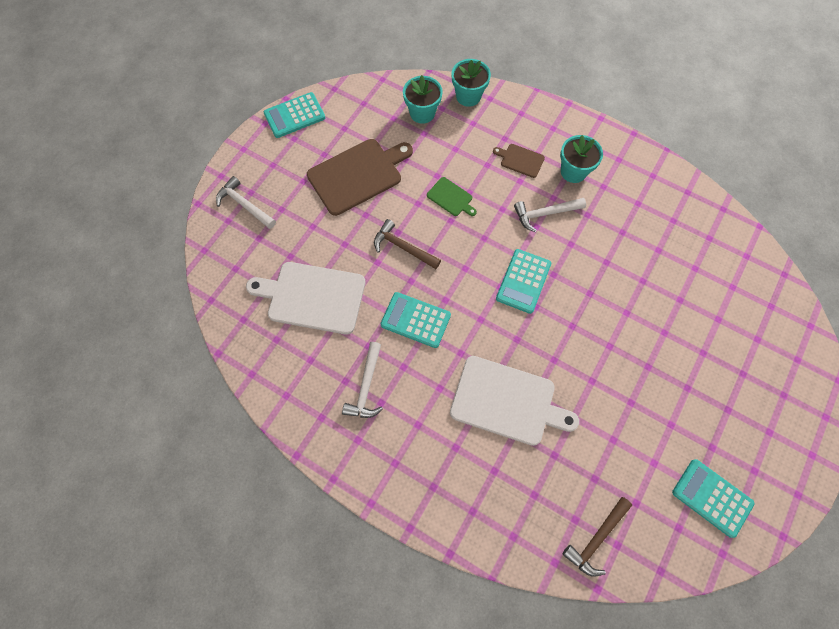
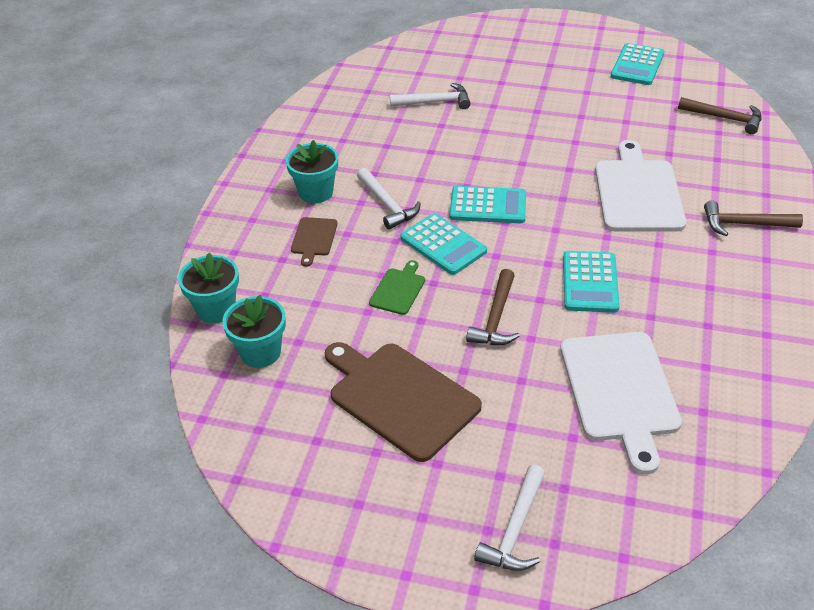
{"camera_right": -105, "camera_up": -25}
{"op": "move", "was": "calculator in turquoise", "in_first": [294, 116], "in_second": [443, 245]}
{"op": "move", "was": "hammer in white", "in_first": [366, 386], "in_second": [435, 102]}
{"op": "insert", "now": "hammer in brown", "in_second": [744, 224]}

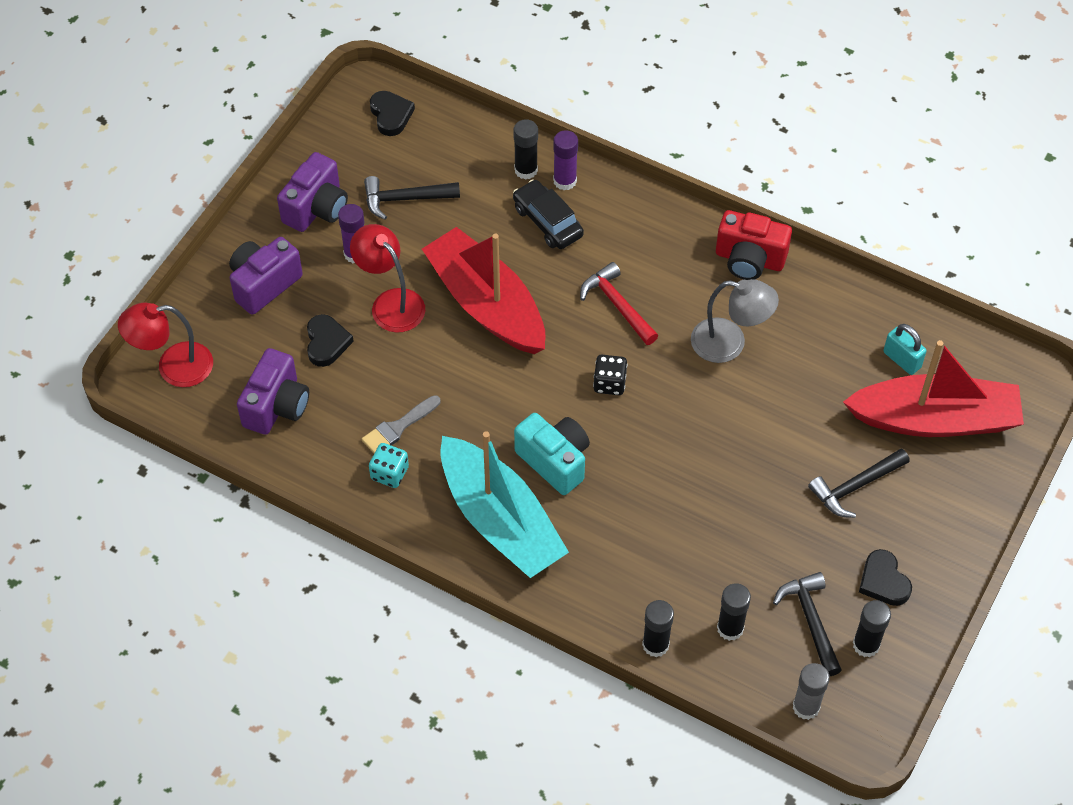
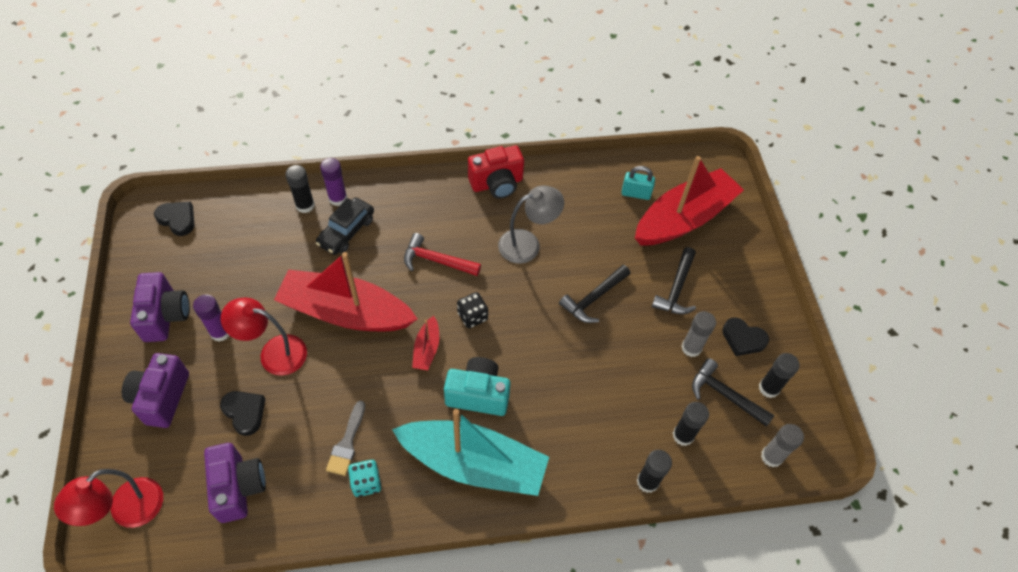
{"camera_right": -40, "camera_up": 0}
{"op": "move", "was": "hammer in black", "in_first": [405, 199], "in_second": [593, 298]}
{"op": "rotate", "was": "car in black", "in_first": [548, 221], "in_second": [346, 231], "clockwise": -75}
{"op": "insert", "now": "boat in red", "in_second": [426, 349]}
{"op": "insert", "now": "glue stick in grey", "in_second": [691, 348]}

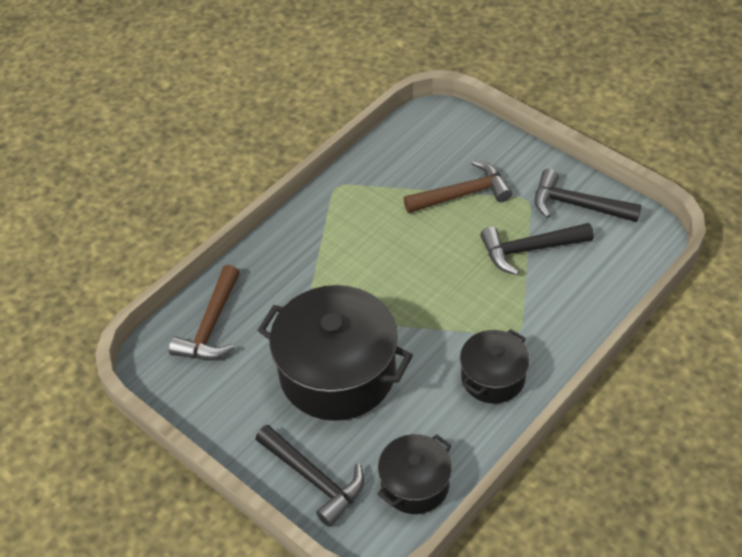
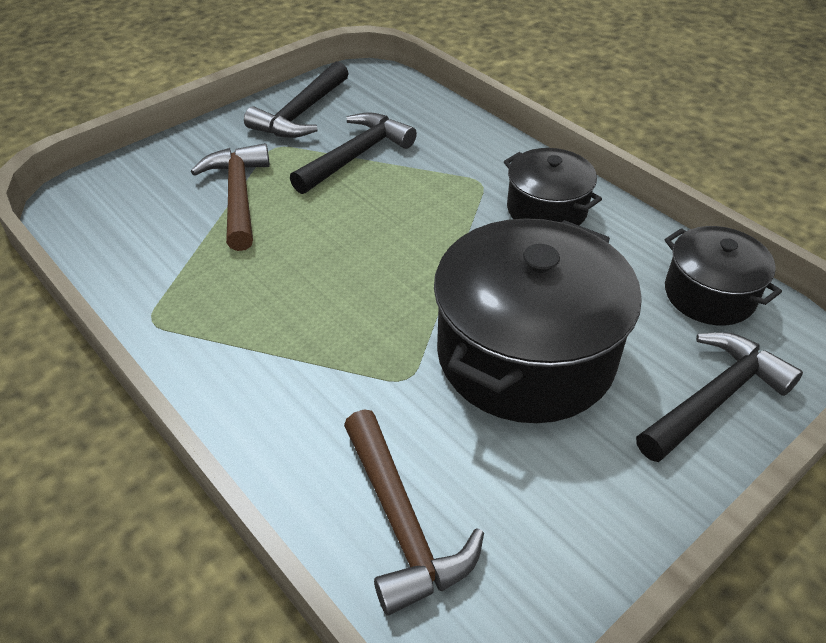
{"camera_right": -85, "camera_up": -5}
{"op": "rotate", "was": "hammer in brown", "in_first": [211, 325], "in_second": [402, 523], "clockwise": 45}
{"op": "rotate", "was": "hammer in black", "in_first": [530, 249], "in_second": [356, 156], "clockwise": -135}

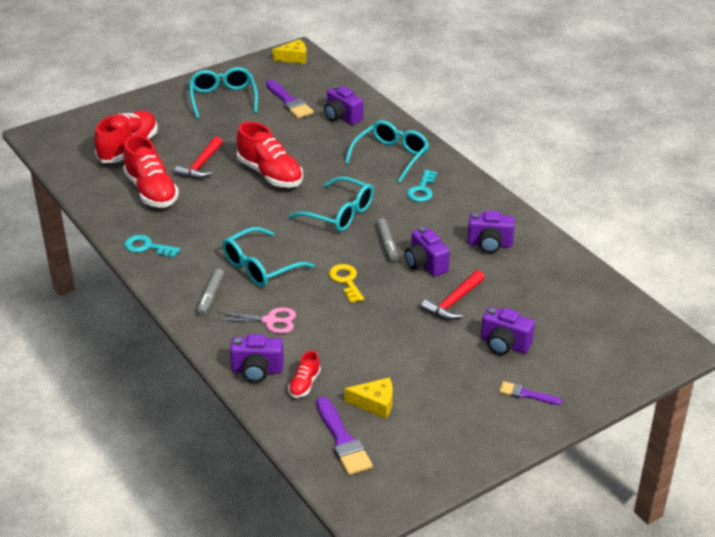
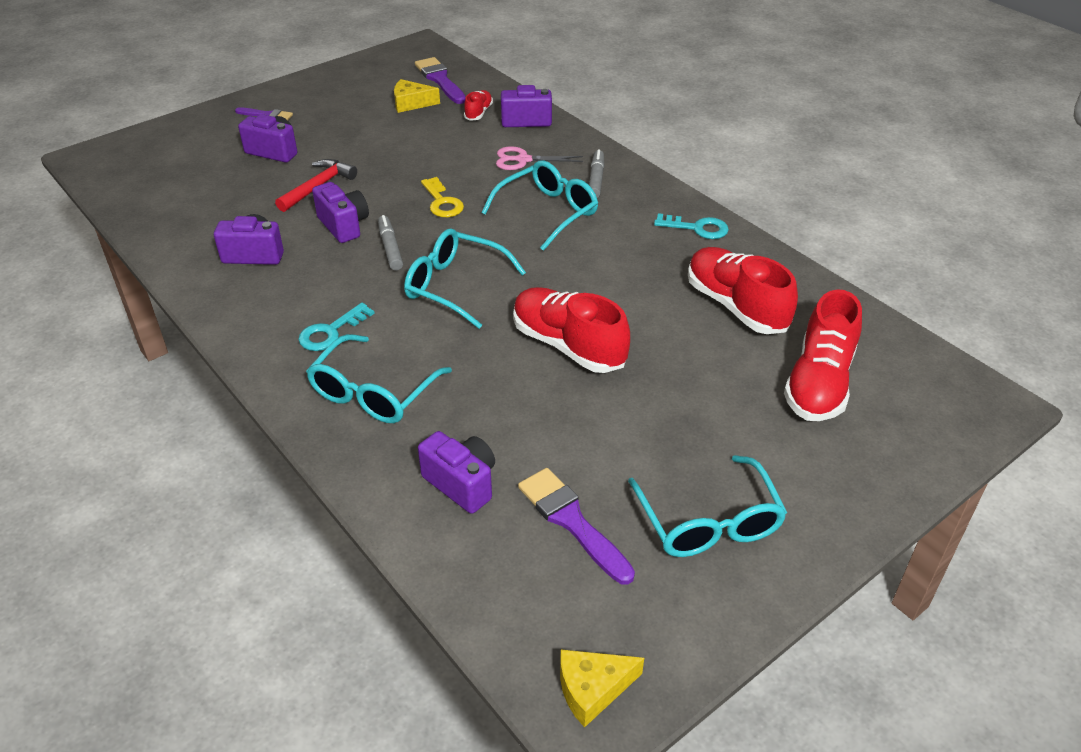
{"camera_right": 175, "camera_up": 5}
{"op": "delete", "was": "hammer in red", "in_first": [201, 165]}
{"op": "rotate", "was": "key in turquoise", "in_first": [422, 189], "in_second": [331, 332], "clockwise": -150}

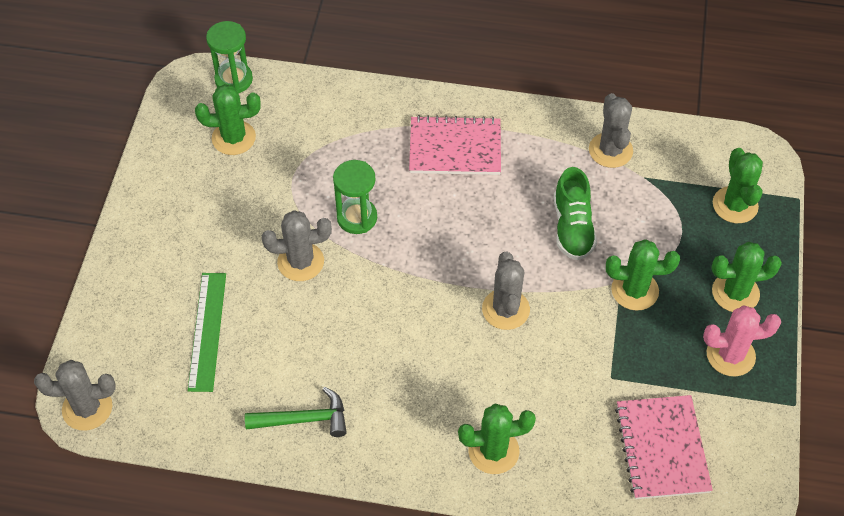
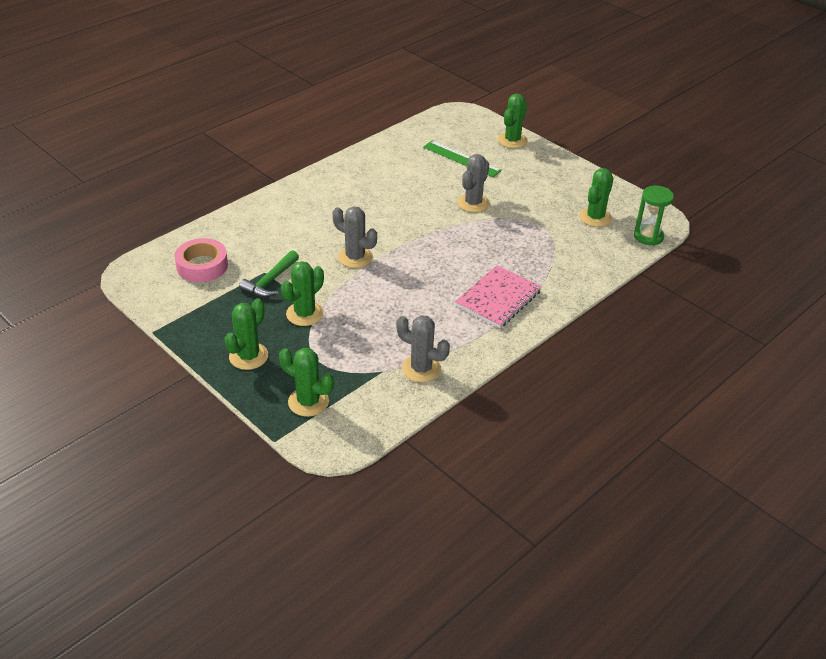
{"camera_right": 125, "camera_up": -15}
{"op": "delete", "was": "cactus in grey", "in_first": [87, 408]}
{"op": "move", "was": "hammer in green", "in_first": [303, 419], "in_second": [270, 281]}
{"op": "delete", "was": "hourglass in green", "in_first": [357, 218]}
{"op": "move", "was": "cactus in green", "in_first": [493, 451], "in_second": [512, 140]}
{"op": "delete", "was": "shoe in green", "in_first": [572, 227]}
{"op": "replace", "was": "notebook in pink", "now": "tape in pink", "in_first": [662, 448], "in_second": [202, 266]}
{"op": "delete", "was": "cactus in pink", "in_first": [730, 355]}

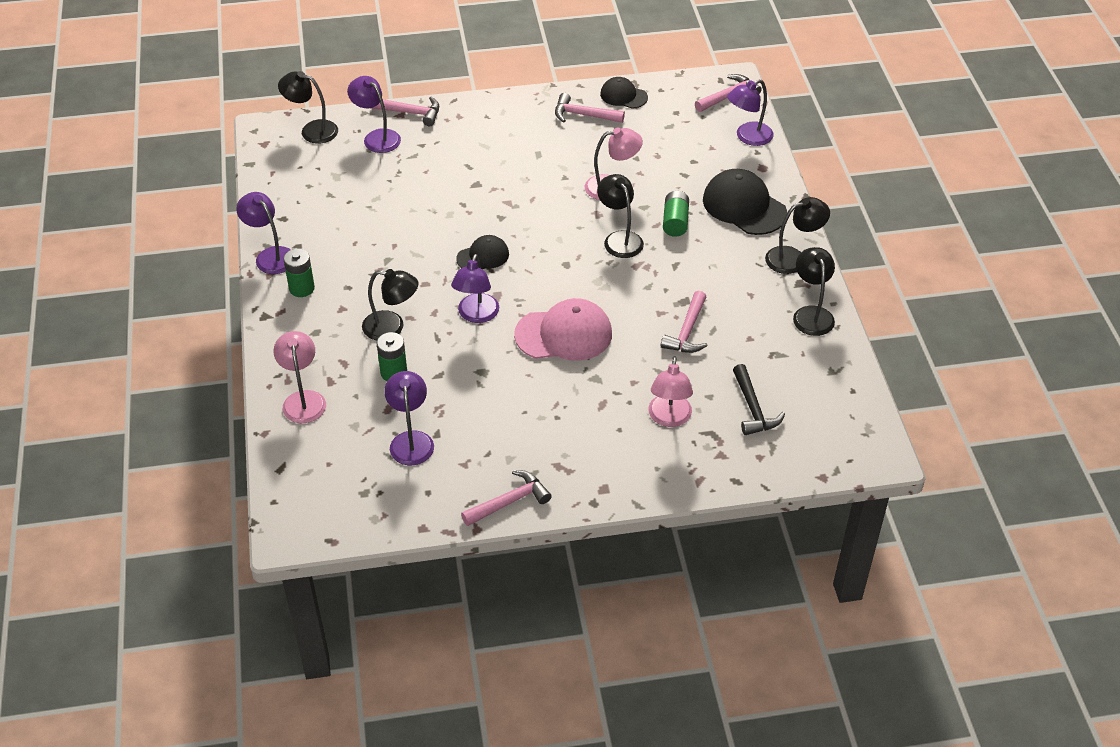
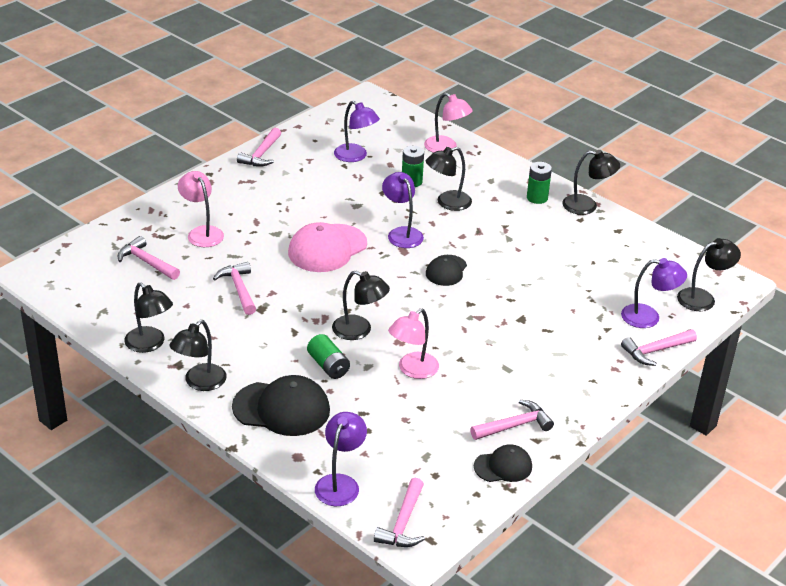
{"camera_right": 140, "camera_up": -10}
{"op": "recolor", "was": "lamp in purple", "now": "lamp in black", "in_first": [270, 255], "in_second": [587, 206]}
{"op": "recolor", "was": "hammer in black", "now": "hammer in pink", "in_first": [753, 409], "in_second": [146, 262]}

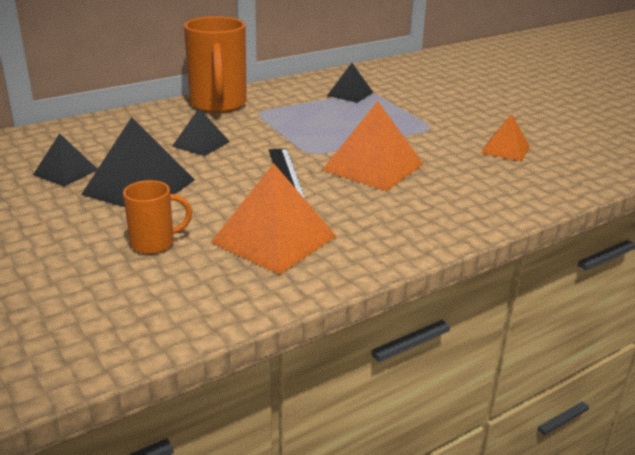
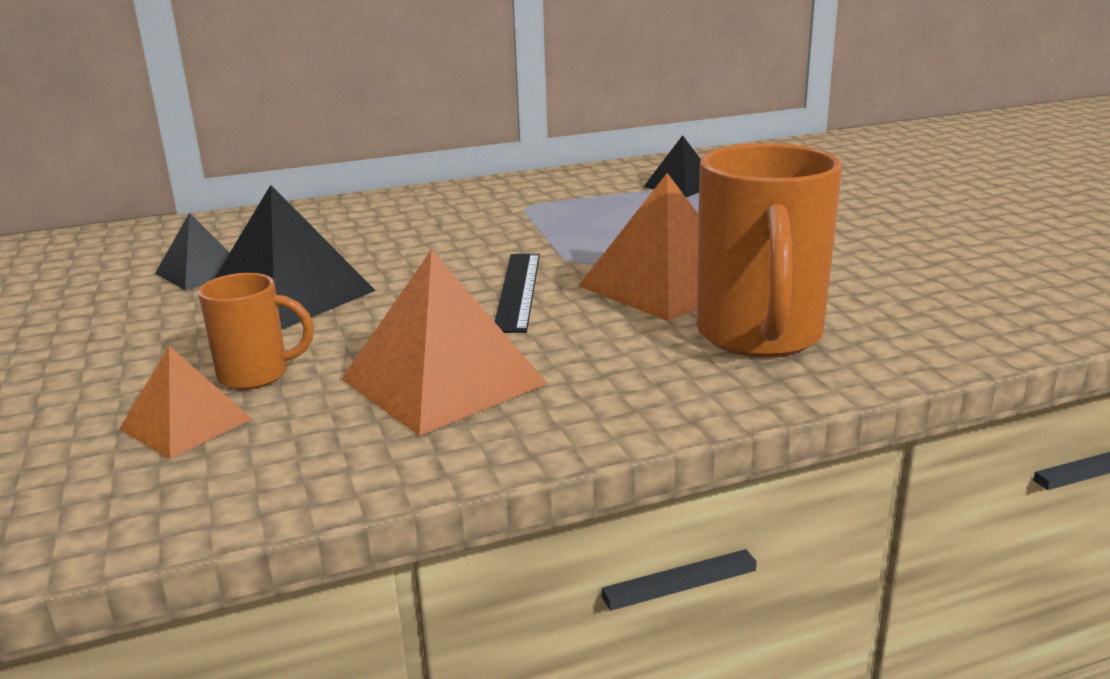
{"camera_right": 15, "camera_up": -5}
{"op": "delete", "was": "pyramid in black", "in_first": [201, 144]}
{"op": "move", "was": "mug in orange", "in_first": [218, 105], "in_second": [759, 336]}
{"op": "move", "was": "pyramid in orange", "in_first": [505, 149], "in_second": [186, 424]}

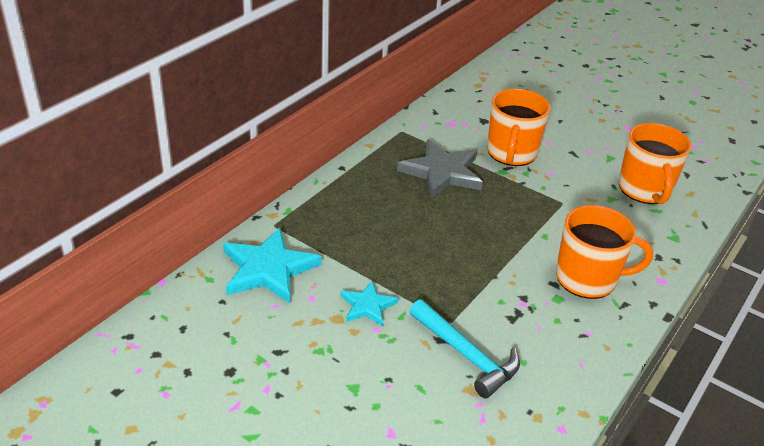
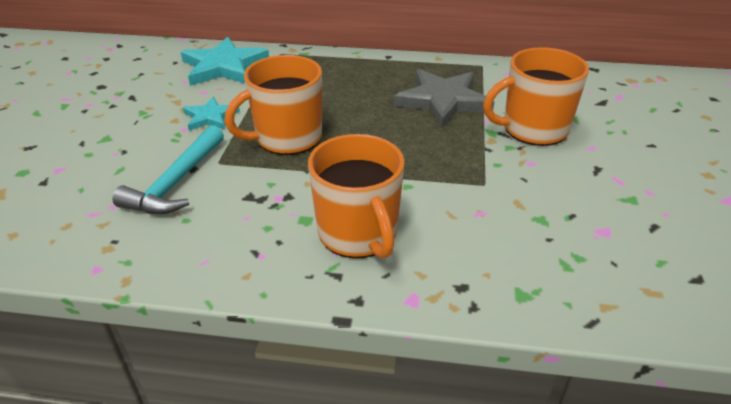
{"camera_right": 65, "camera_up": 0}
{"op": "move", "was": "mug in orange", "in_first": [644, 190], "in_second": [287, 138]}

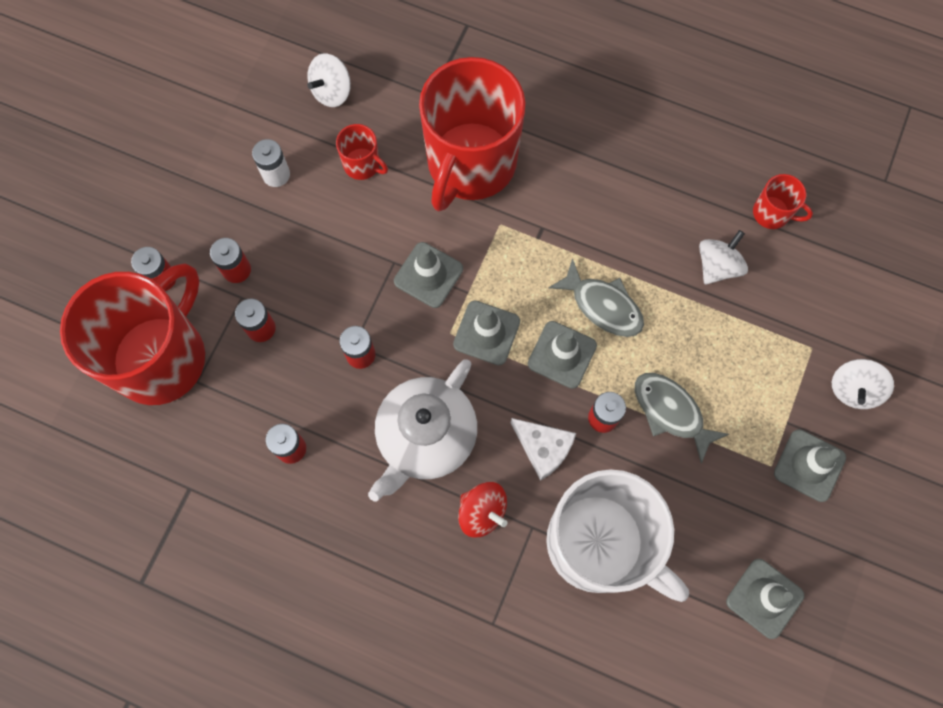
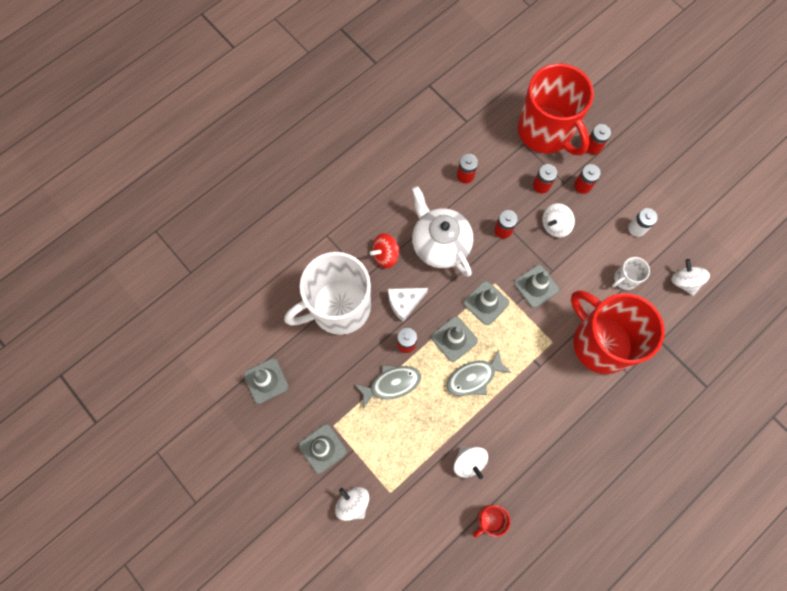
{"camera_right": 115, "camera_up": 0}
{"op": "recolor", "was": "mug in red", "now": "mug in white", "in_first": [362, 165], "in_second": [625, 279]}
{"op": "insert", "now": "spinning top in white", "in_second": [555, 225]}

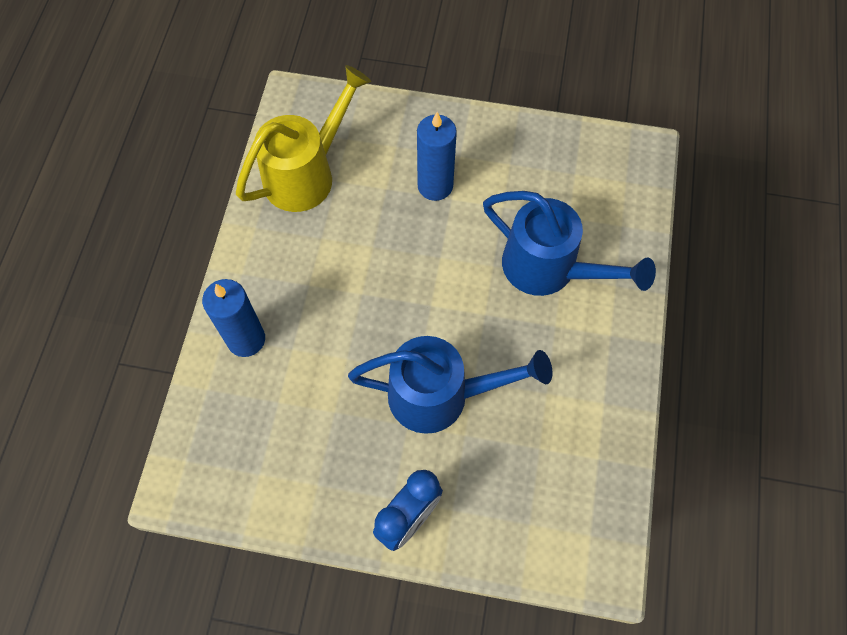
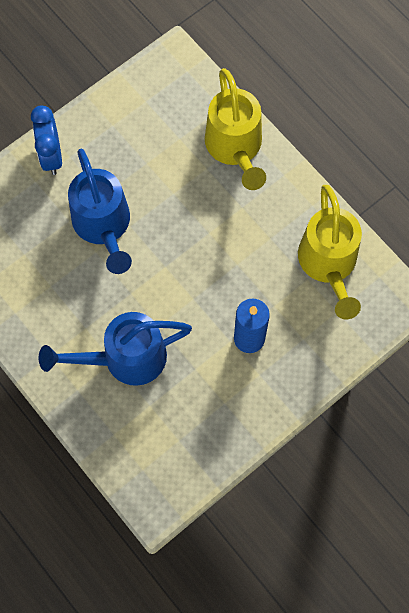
{"camera_right": 130, "camera_up": 5}
{"op": "replace", "was": "candle in blue", "now": "watering can in yellow", "in_first": [246, 339], "in_second": [235, 148]}
{"op": "rotate", "was": "watering can in blue", "in_first": [440, 396], "in_second": [103, 226], "clockwise": -60}

